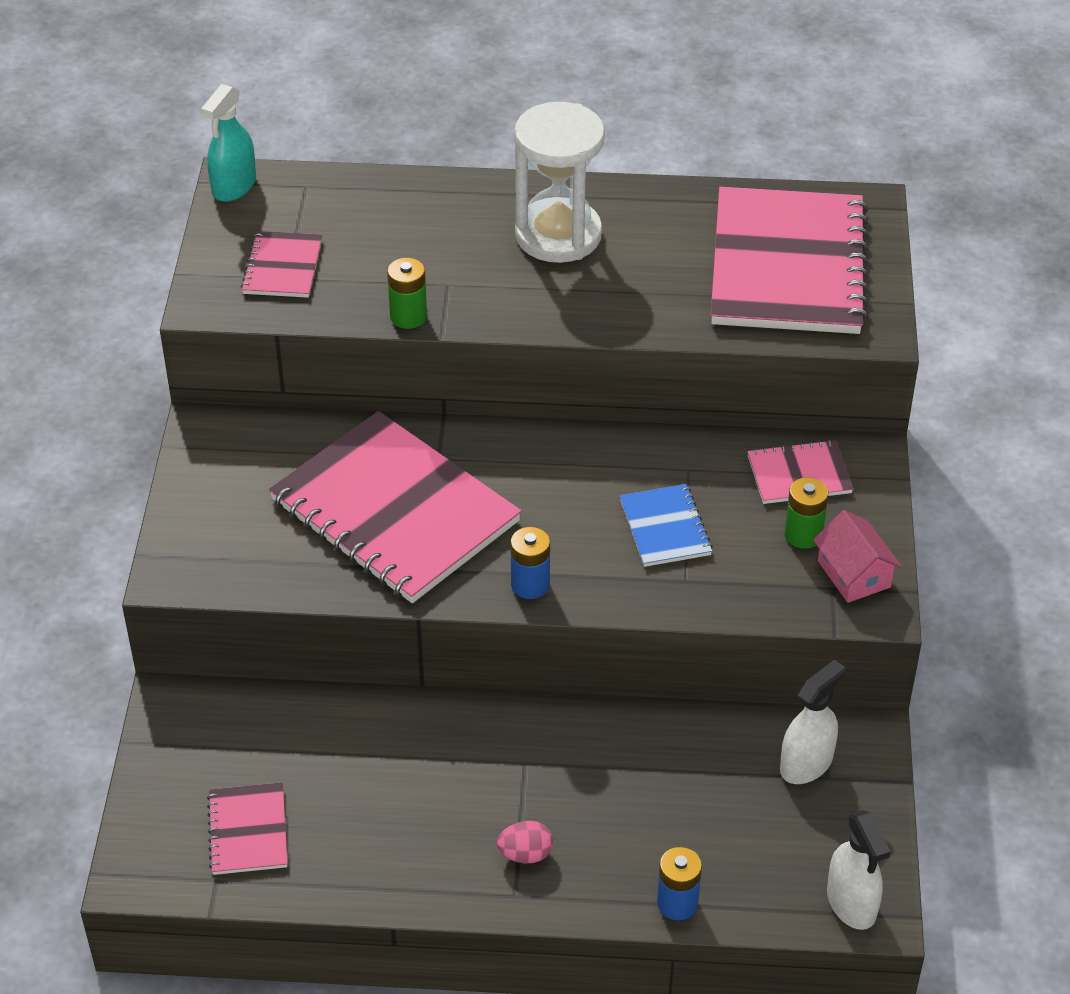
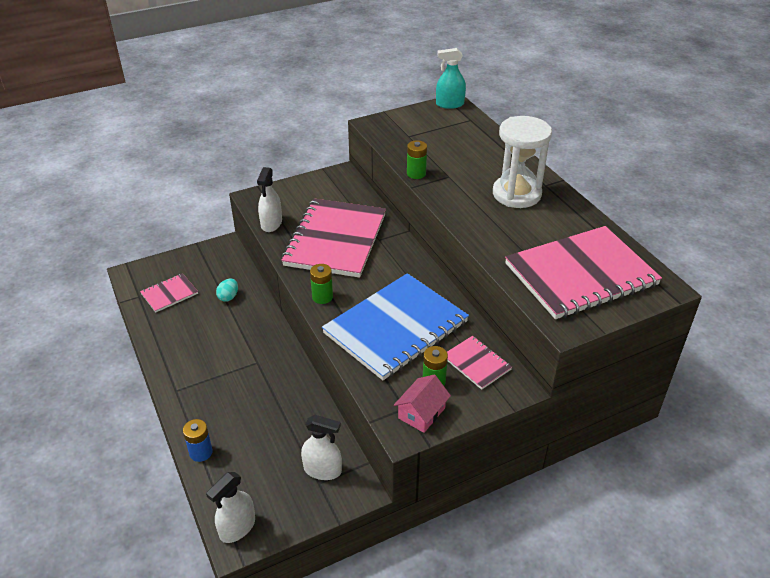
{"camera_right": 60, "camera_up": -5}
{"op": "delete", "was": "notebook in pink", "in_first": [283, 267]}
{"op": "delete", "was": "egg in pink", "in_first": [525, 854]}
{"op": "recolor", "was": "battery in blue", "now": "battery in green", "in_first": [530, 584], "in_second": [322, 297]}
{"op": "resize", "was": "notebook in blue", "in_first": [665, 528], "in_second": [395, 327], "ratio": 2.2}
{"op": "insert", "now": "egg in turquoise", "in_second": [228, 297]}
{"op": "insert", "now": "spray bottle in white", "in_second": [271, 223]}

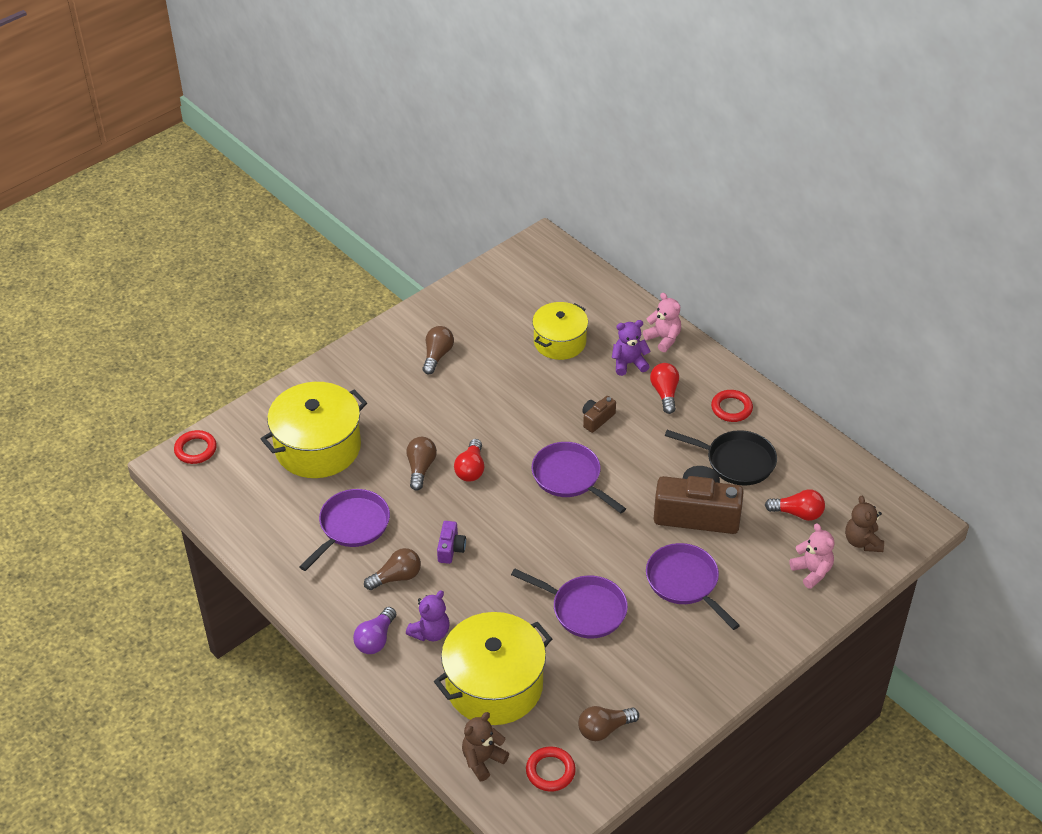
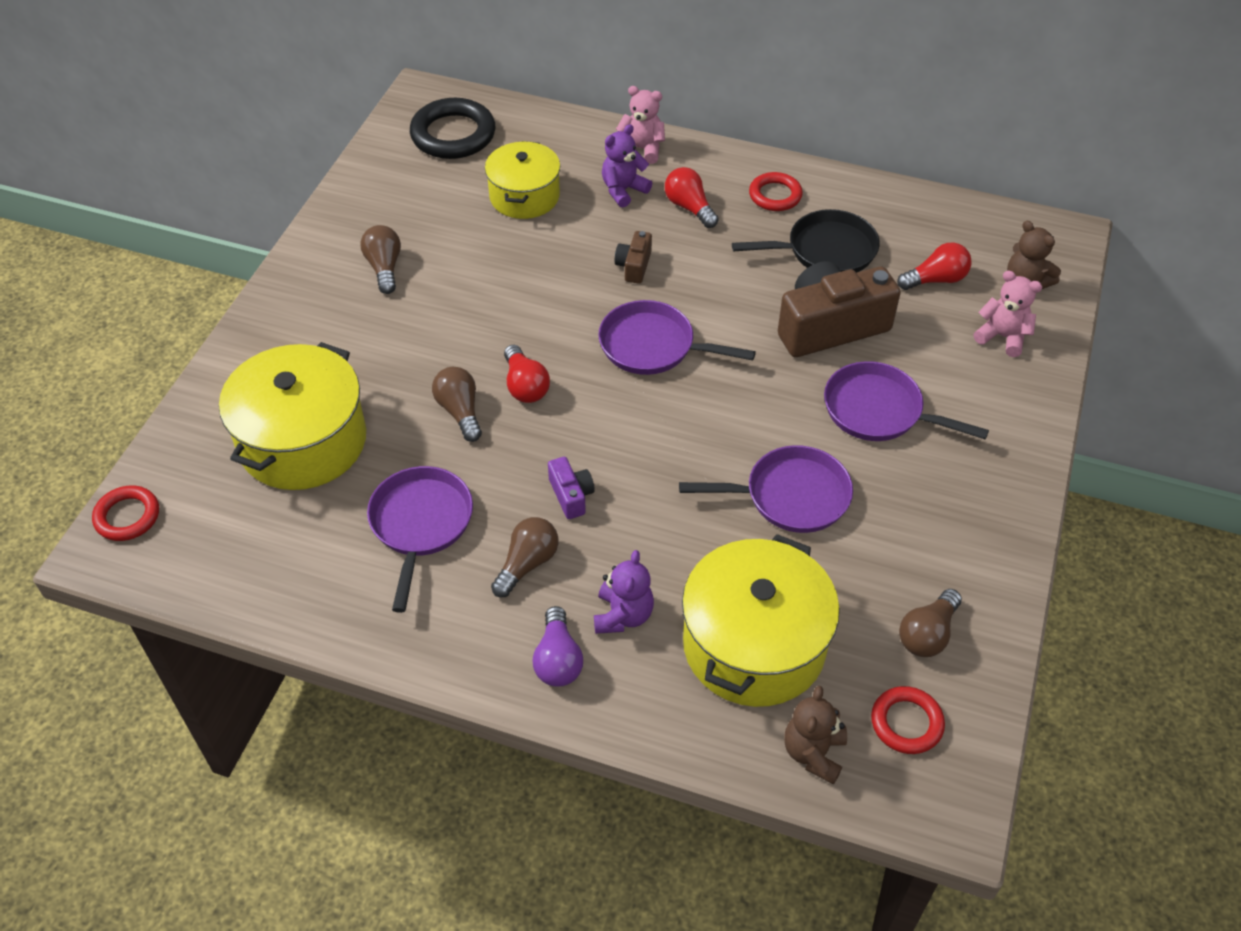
{"camera_right": -30, "camera_up": 5}
{"op": "insert", "now": "ring in black", "in_second": [453, 135]}

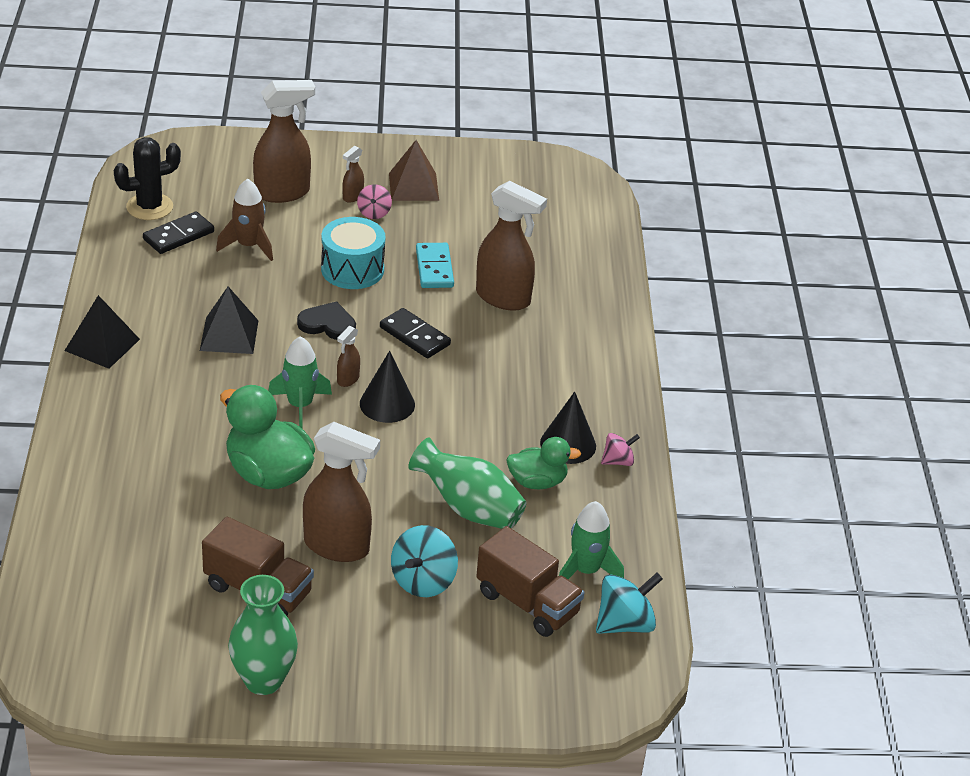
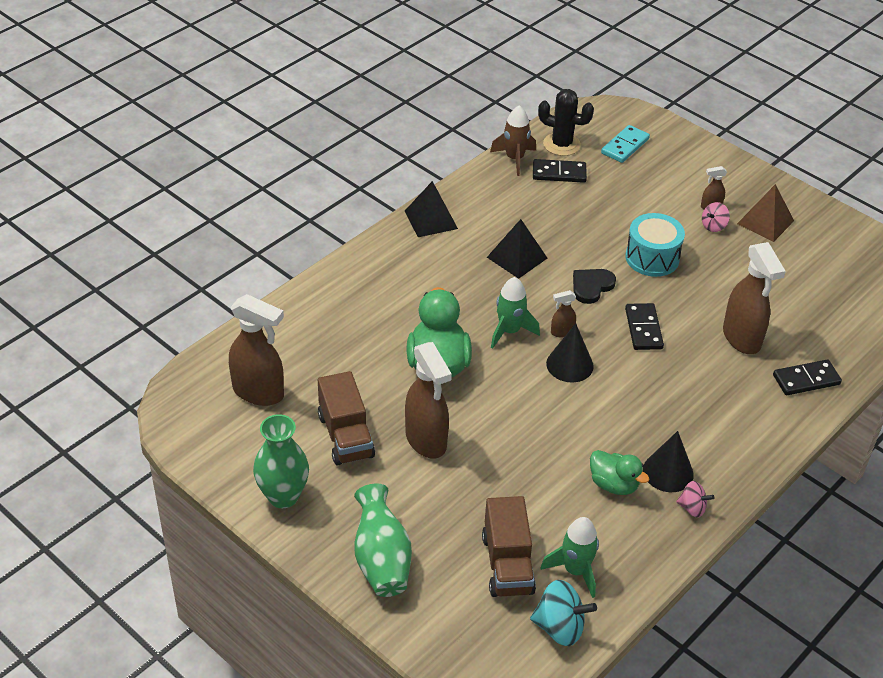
{"camera_right": 45, "camera_up": 5}
{"op": "move", "was": "rocket in brown", "in_first": [248, 246], "in_second": [514, 159]}
{"op": "move", "was": "spray bottle in brown", "in_first": [283, 193], "in_second": [259, 392]}
{"op": "rotate", "was": "heart in black", "in_first": [328, 324], "in_second": [591, 286], "clockwise": -105}
{"op": "delete", "was": "spinning top in turquoise", "in_first": [423, 581]}
{"op": "move", "was": "vase in green", "in_first": [469, 508], "in_second": [381, 559]}
{"op": "move", "was": "domino in turquoise", "in_first": [434, 268], "in_second": [625, 146]}
{"op": "insert", "now": "domino in black", "in_second": [806, 380]}

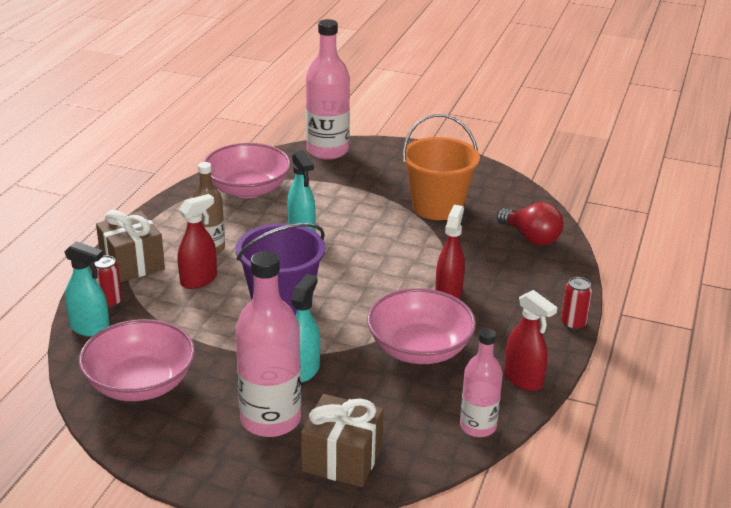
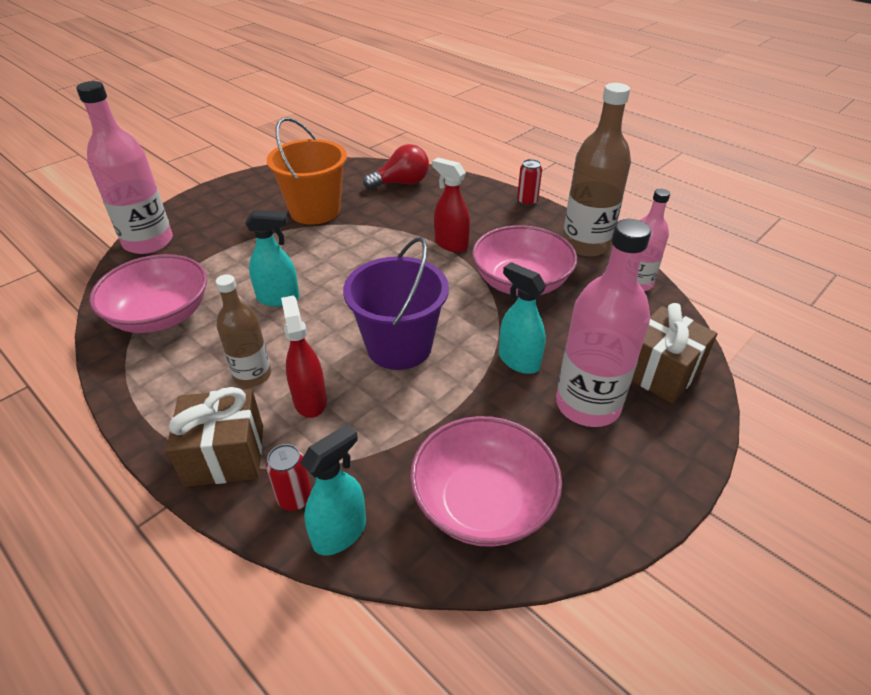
{"camera_right": -65, "camera_up": 10}
{"op": "replace", "was": "spray bottle in red", "now": "bottle in brown", "in_first": [523, 380], "in_second": [586, 244]}

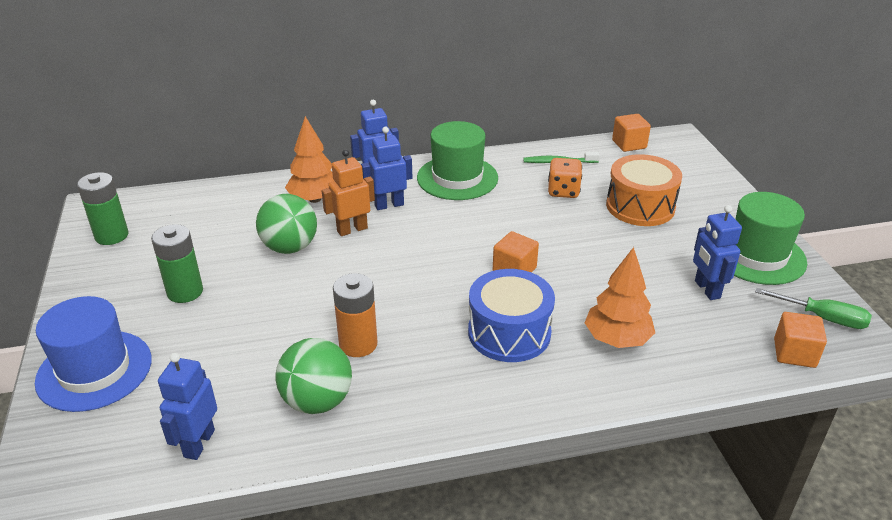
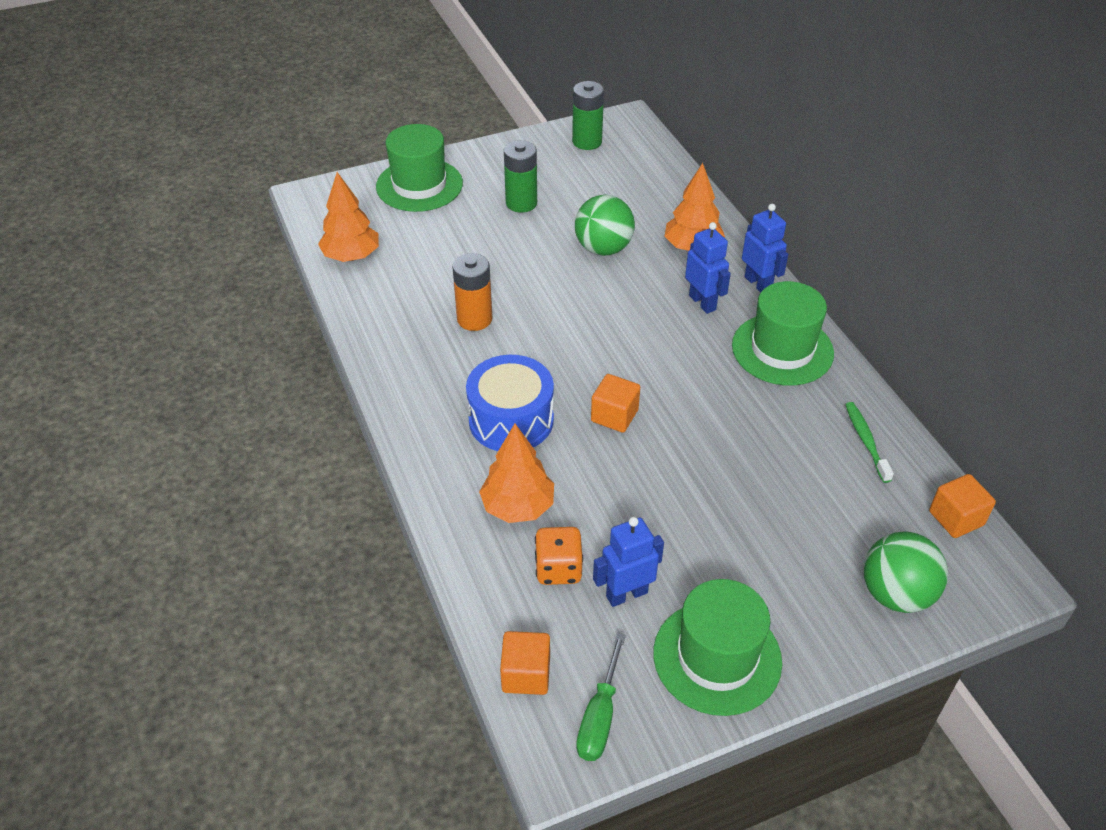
{"camera_right": 80, "camera_up": 10}
{"op": "recolor", "was": "hat in blue", "now": "hat in green", "in_first": [94, 370], "in_second": [419, 185]}
{"op": "replace", "was": "robot in blue", "now": "tree in orange", "in_first": [199, 443], "in_second": [351, 256]}
{"op": "move", "was": "ball in green", "in_first": [317, 401], "in_second": [896, 594]}
{"op": "delete", "was": "robot in orange", "in_first": [352, 229]}
{"op": "move", "was": "dice in orange", "in_first": [563, 191], "in_second": [558, 569]}
{"op": "delete", "was": "drum in orange", "in_first": [640, 206]}

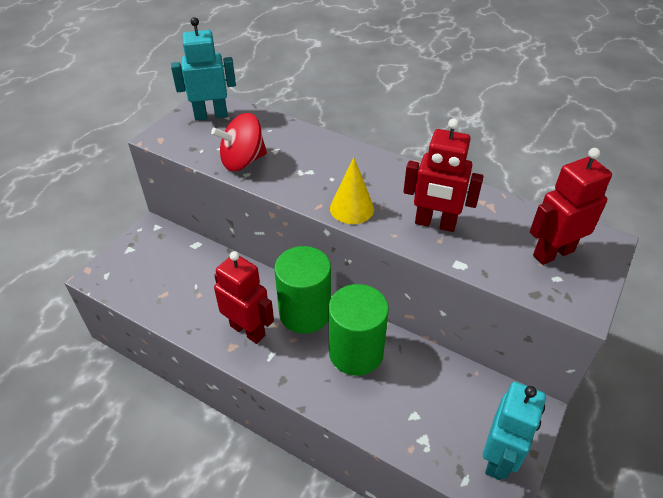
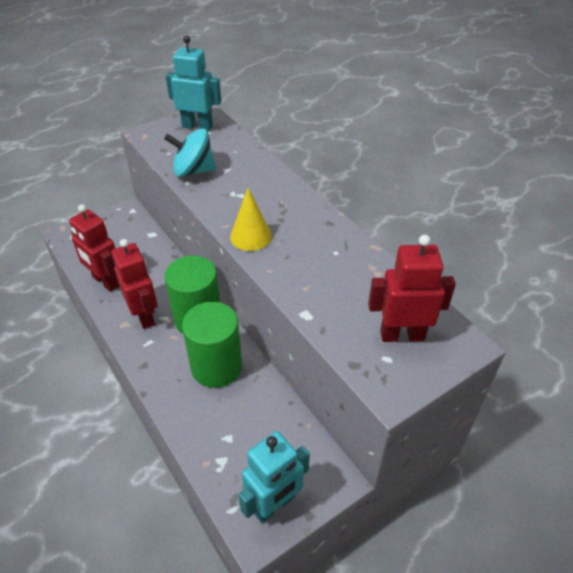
{"camera_right": 25, "camera_up": 0}
{"op": "recolor", "was": "spinning top in red", "now": "spinning top in turquoise", "in_first": [242, 161], "in_second": [193, 171]}
{"op": "move", "was": "robot in red", "in_first": [435, 224], "in_second": [105, 282]}

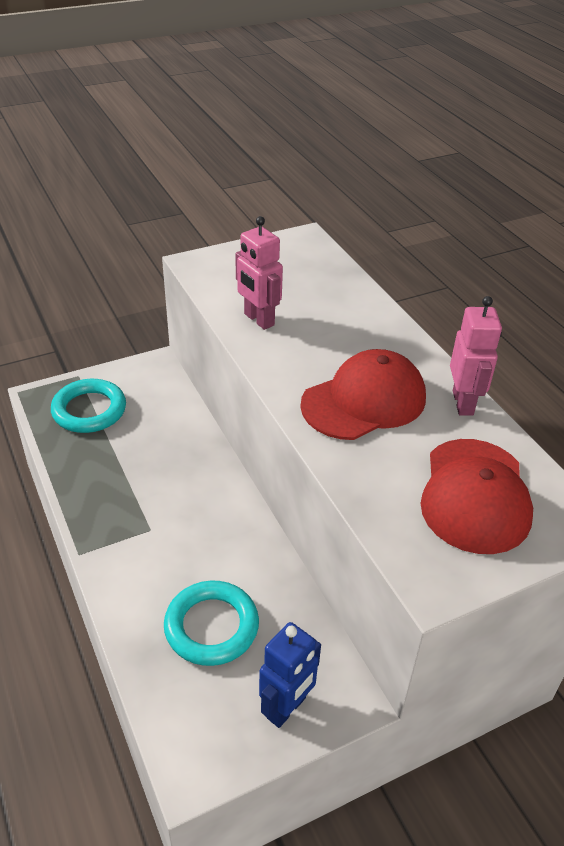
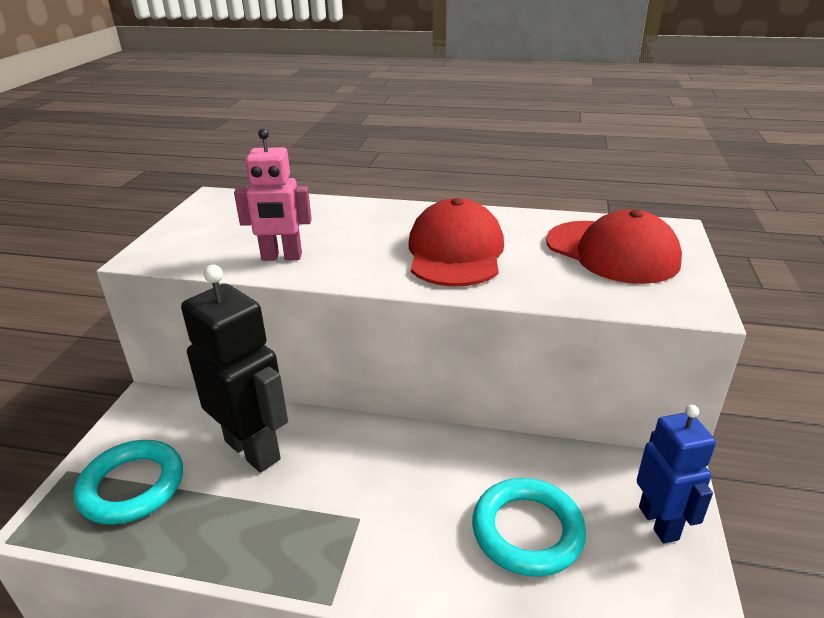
{"camera_right": -50, "camera_up": -10}
{"op": "delete", "was": "robot in pink", "in_first": [463, 403]}
{"op": "insert", "now": "robot in black", "in_second": [253, 450]}

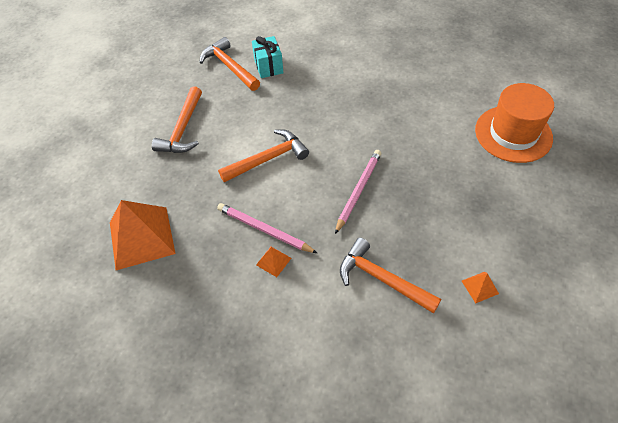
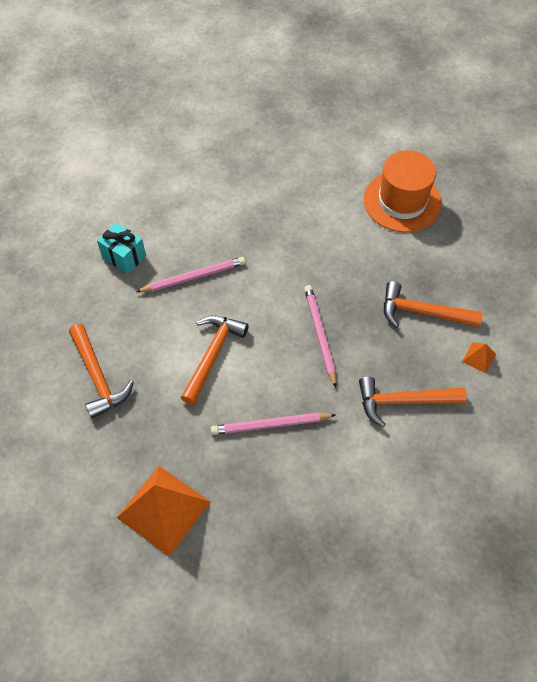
{"camera_right": -40, "camera_up": 5}
{"op": "move", "was": "hammer in orange", "in_first": [229, 67], "in_second": [422, 312]}
{"op": "delete", "was": "pyramid in orange", "in_first": [273, 261]}
{"op": "insert", "now": "pencil in pink", "in_second": [193, 277]}

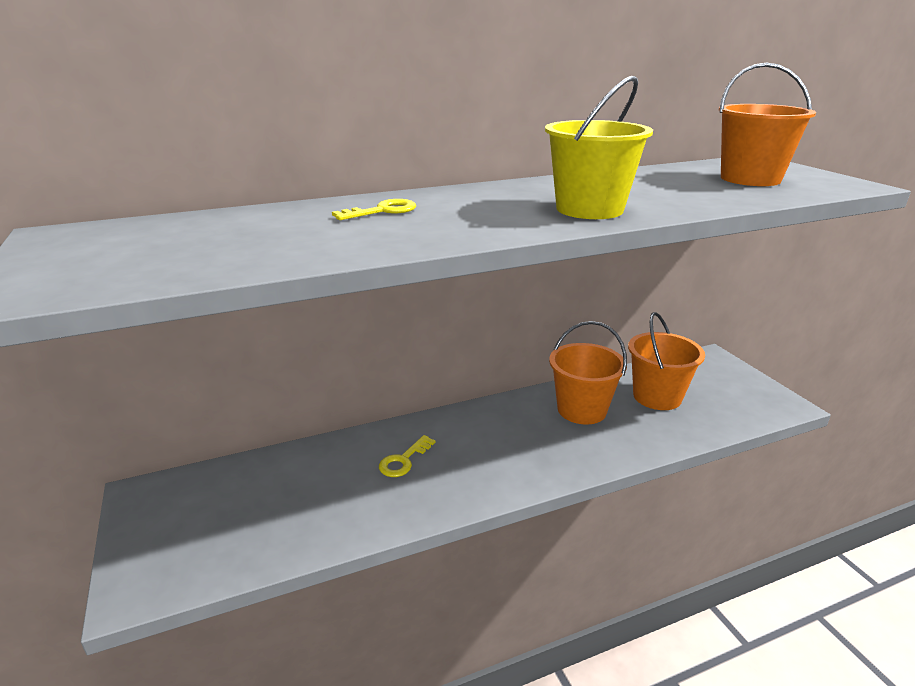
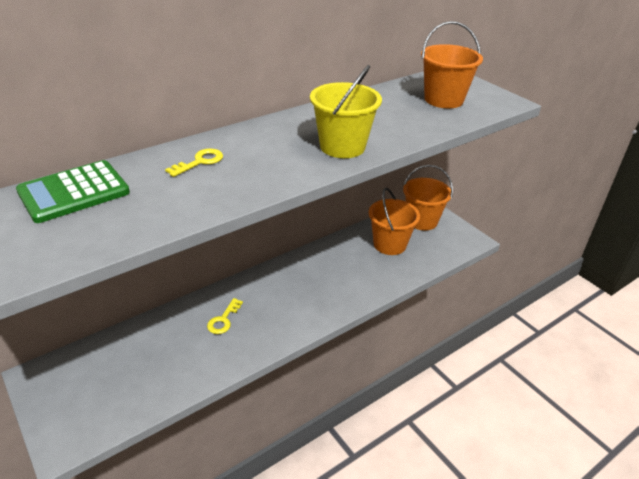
{"camera_right": -15, "camera_up": 10}
{"op": "move", "was": "bucket in orange", "in_first": [581, 410], "in_second": [422, 221]}
{"op": "insert", "now": "calculator in green", "in_second": [74, 192]}

